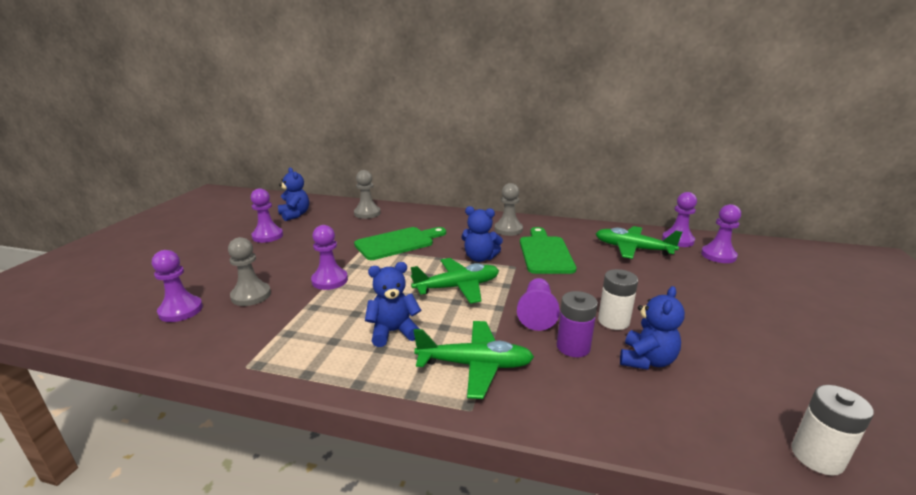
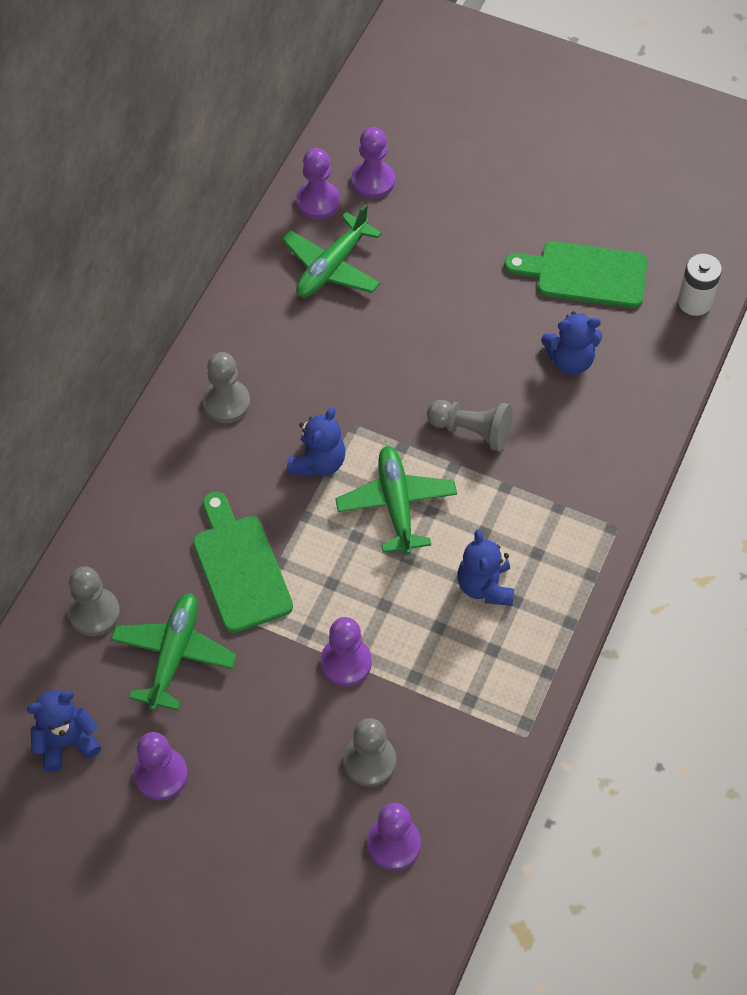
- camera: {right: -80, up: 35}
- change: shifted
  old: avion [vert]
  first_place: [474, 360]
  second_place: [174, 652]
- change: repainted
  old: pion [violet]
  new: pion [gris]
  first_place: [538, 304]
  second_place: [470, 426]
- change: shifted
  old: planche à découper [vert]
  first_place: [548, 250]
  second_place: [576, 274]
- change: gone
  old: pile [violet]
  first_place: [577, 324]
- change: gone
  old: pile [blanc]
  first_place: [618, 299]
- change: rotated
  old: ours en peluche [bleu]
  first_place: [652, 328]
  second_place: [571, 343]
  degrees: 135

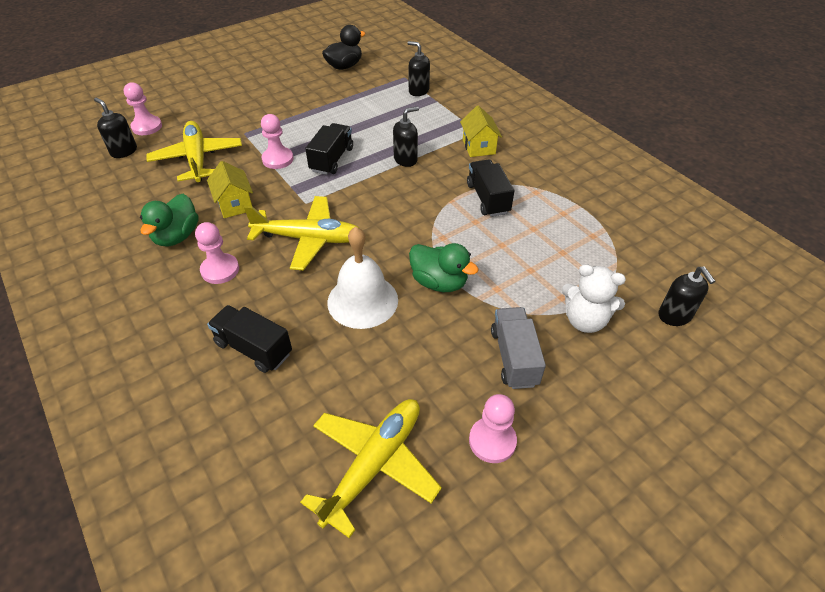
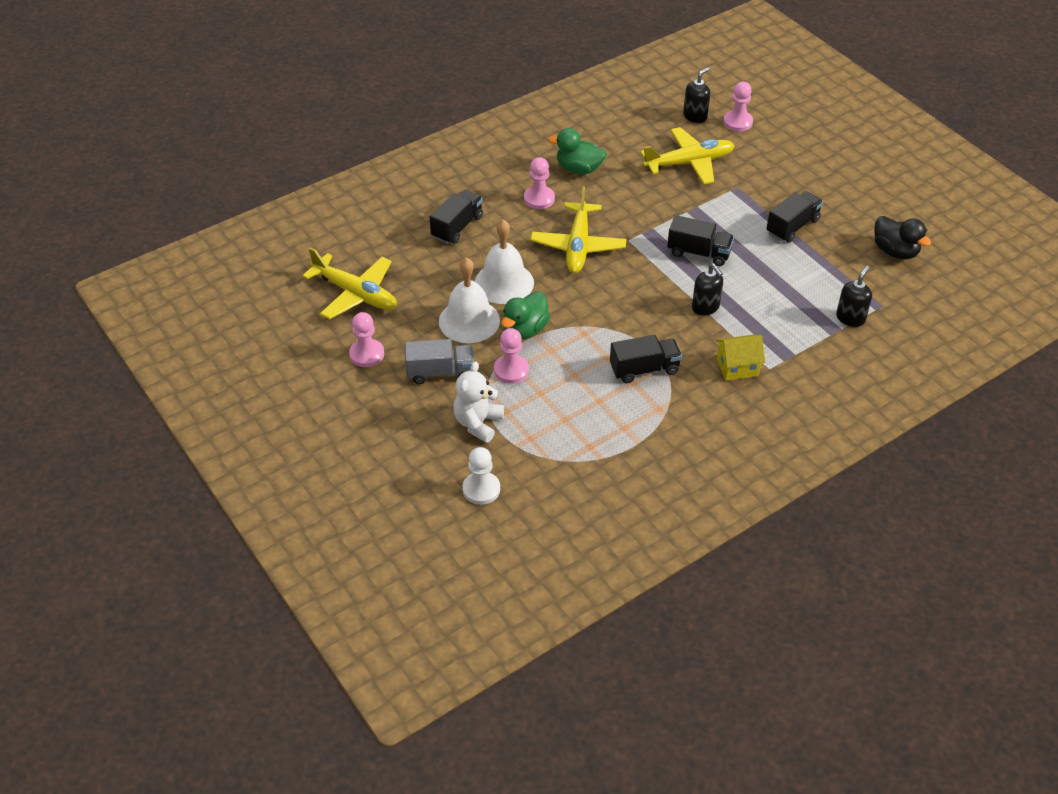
- camera: {right: 90, up: 0}
- change: gone
  old: maison [jaune]
  first_place: [230, 189]
- change: shifted
  old: pion [rose]
  first_place: [277, 141]
  second_place: [511, 356]
- change: swapped
  old: distributeur de savon [noir]
  new: pion [blanc]
  first_place: [686, 296]
  second_place: [481, 476]
- change: new
  new: cloche [blanc]
  second_place: [469, 300]
- change: new
  new: camion [noir]
  second_place: [794, 217]

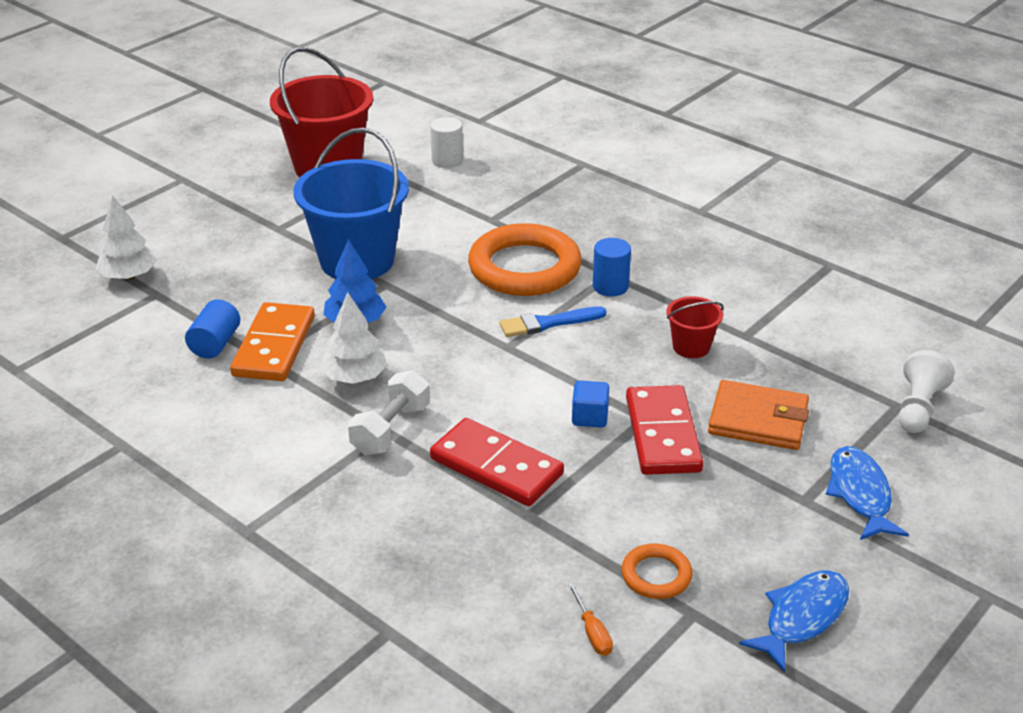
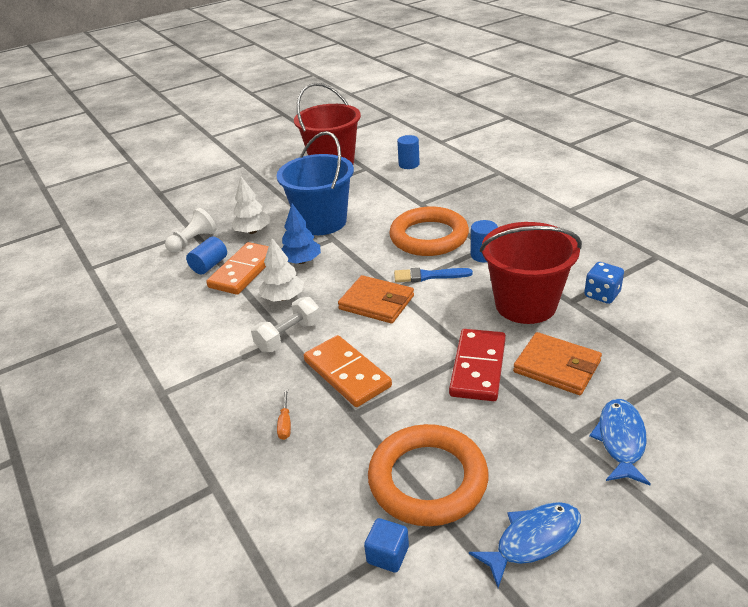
- camera: {right: 20, up: 0}
- change: shifted
  old: arbre [blanc]
  first_place: [126, 237]
  second_place: [250, 205]
- change: repainted
  old: cylindre [blanc]
  new: cylindre [bleu]
  first_place: [446, 142]
  second_place: [408, 152]
- change: repainted
  old: domino [rouge]
  new: domino [orange]
  first_place: [497, 462]
  second_place: [348, 371]
- change: shifted
  old: tournevis [orange]
  first_place: [590, 619]
  second_place: [284, 414]
- change: shifted
  old: cube [bleu]
  first_place: [590, 404]
  second_place: [386, 545]
- change: scaled
  old: anneau [orange]
  first_place: [657, 571]
  second_place: [428, 475]
  factor: 2.11
- change: scaled
  old: seau [rouge]
  first_place: [695, 327]
  second_place: [531, 273]
  factor: 2.18
- change: shifted
  old: pion [blanc]
  first_place: [927, 391]
  second_place: [190, 230]
- change: new
  new: portefeuille [orange]
  second_place: [376, 299]
- change: new
  new: dé [bleu]
  second_place: [604, 283]

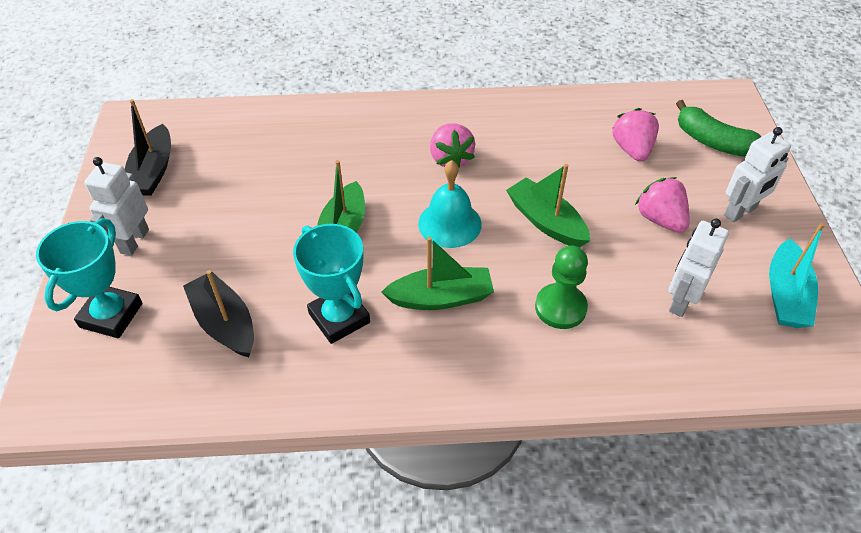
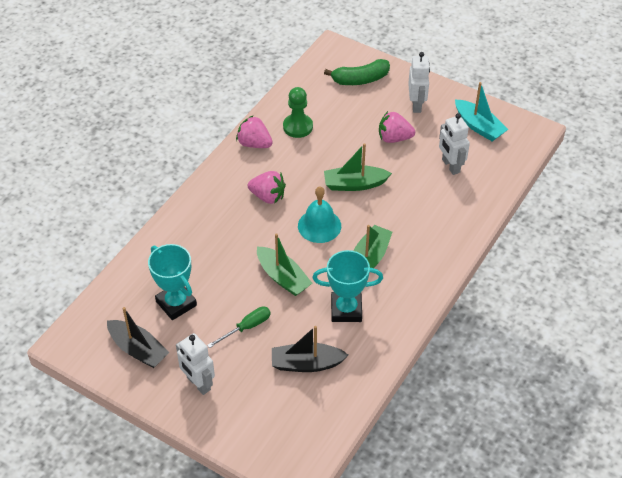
- camera: {right: -55, up: 0}
- change: shifted
  old: trophée [turquoise]
  first_place: [89, 278]
  second_place: [172, 282]
- change: shifted
  old: pion [vert]
  first_place: [561, 287]
  second_place: [298, 112]
- change: shifted
  old: fraise [rose]
  first_place: [635, 135]
  second_place: [254, 131]
- change: new
  new: tournevis [vert]
  second_place: [239, 327]

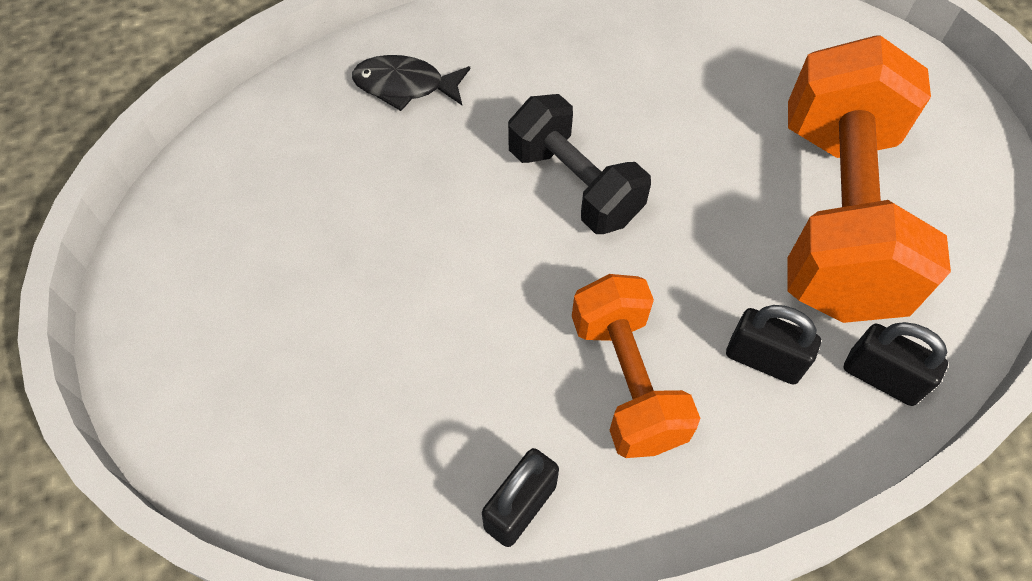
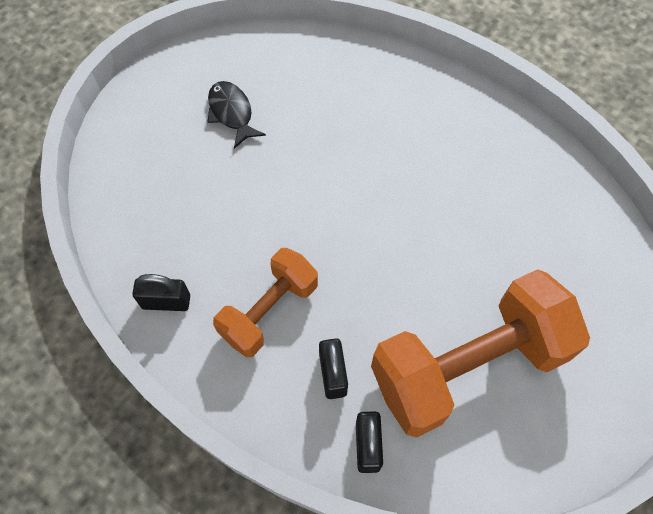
- camera: {right: 55, up: 5}
- change: shifted
  old: poisson [noir]
  first_place: [411, 83]
  second_place: [237, 115]
- change: gone
  old: haltère [noir]
  first_place: [579, 164]

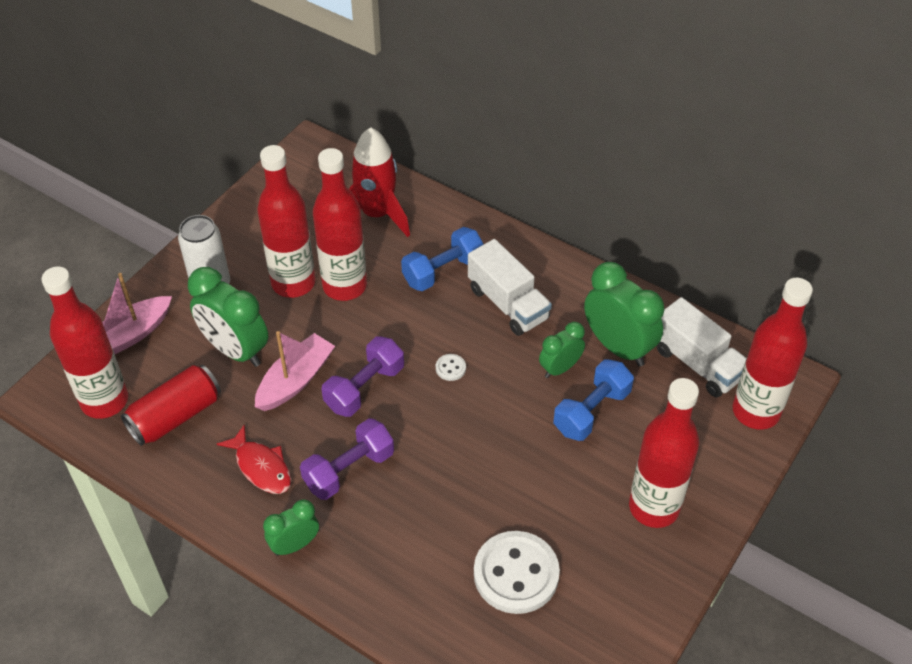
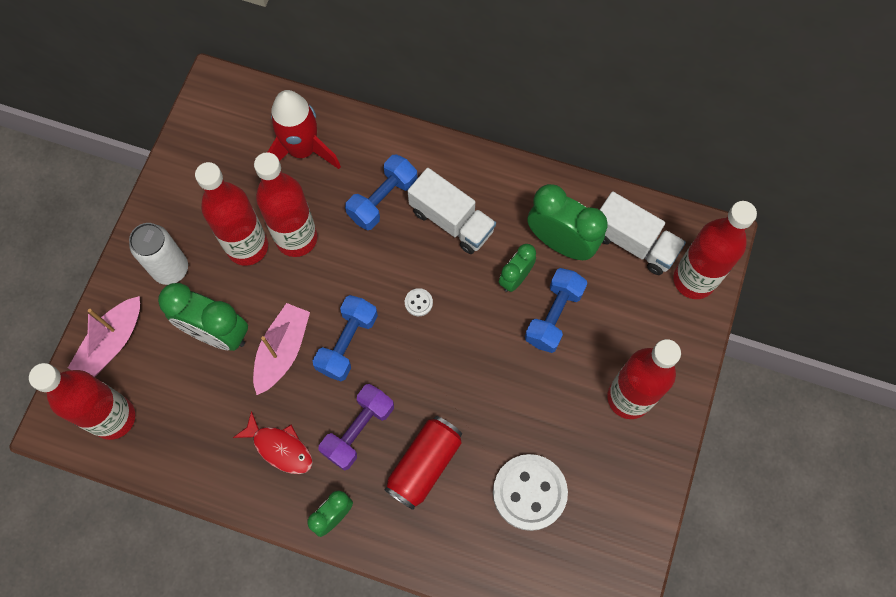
- camera: {right: -15, up: 20}
- change: shifted
  old: canette [rouge]
  first_place: [171, 405]
  second_place: [423, 463]
- change: repainted
  old: haltère [violet]
  new: haltère [bleu]
  first_place: [363, 376]
  second_place: [345, 338]

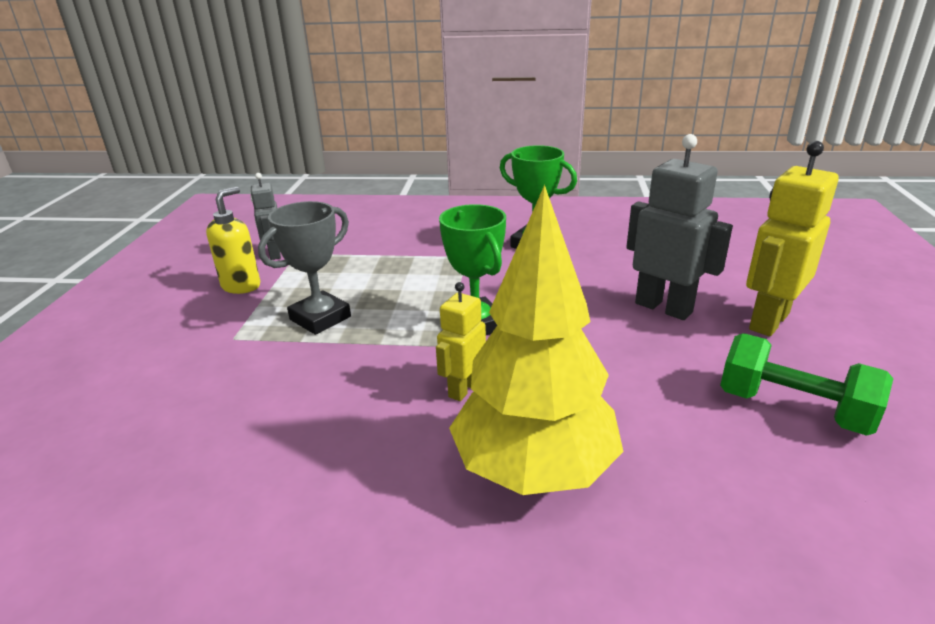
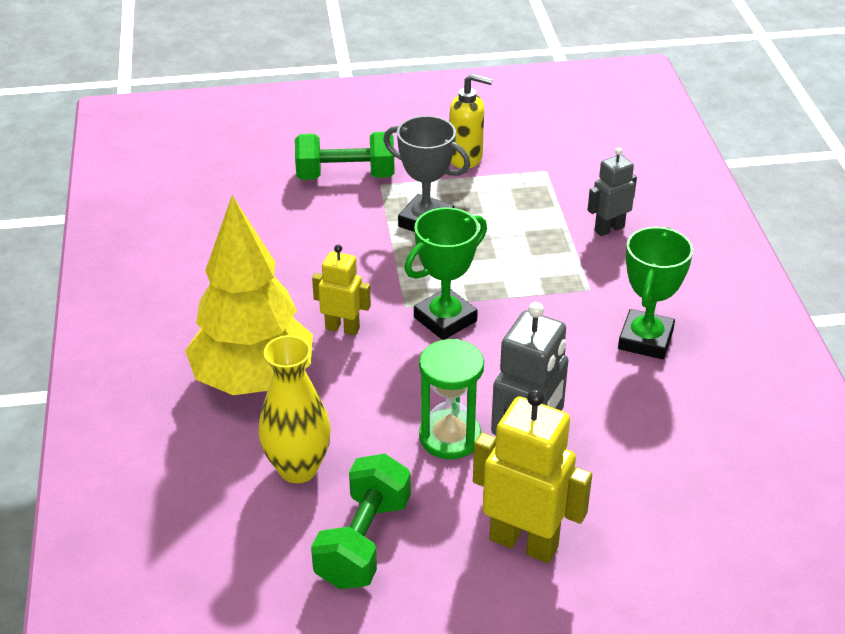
- camera: {right: 75, up: 10}
- change: shifted
  old: robot [gris]
  first_place: [265, 216]
  second_place: [612, 192]
- change: new
  new: vase [jaune]
  second_place: [295, 409]
- change: new
  new: haltère [vert]
  second_place: [345, 156]
- change: new
  new: sablier [vert]
  second_place: [451, 399]

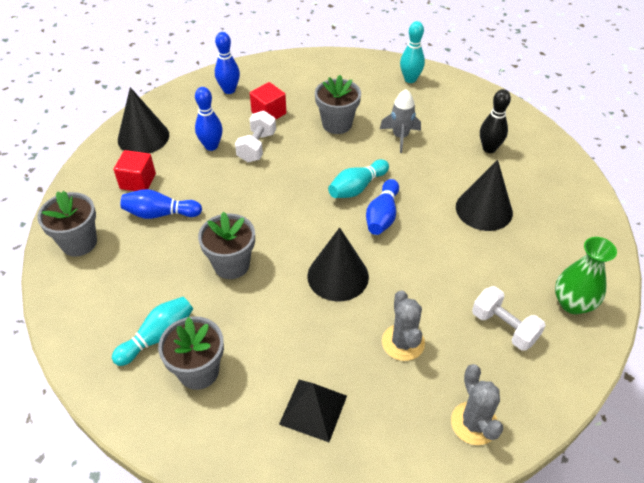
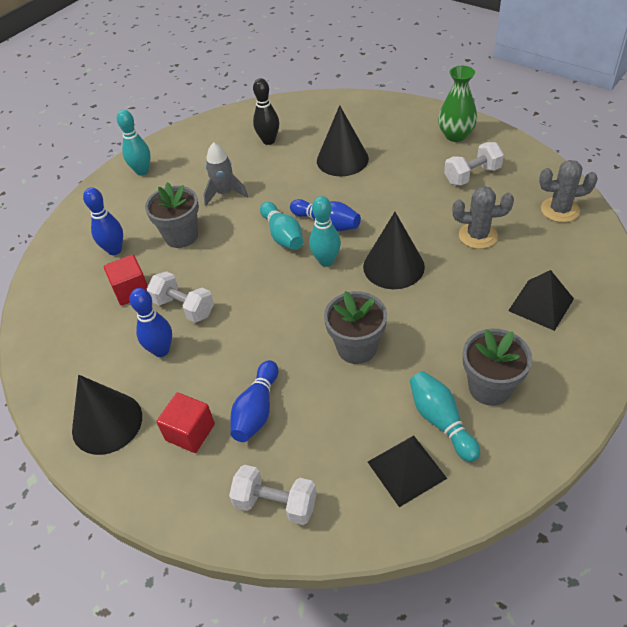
- camera: {right: -70, up: 0}
- change: swapped
  old: pot de fleurs [gris]
  new: haltère [blanc]
  first_place: [67, 224]
  second_place: [273, 495]
- change: shifted
  old: quille [bleu]
  first_place: [227, 63]
  second_place: [103, 221]
- change: new
  new: quille [turquoise]
  second_place: [325, 231]
- change: new
  new: pyramide [noir]
  second_place: [407, 471]

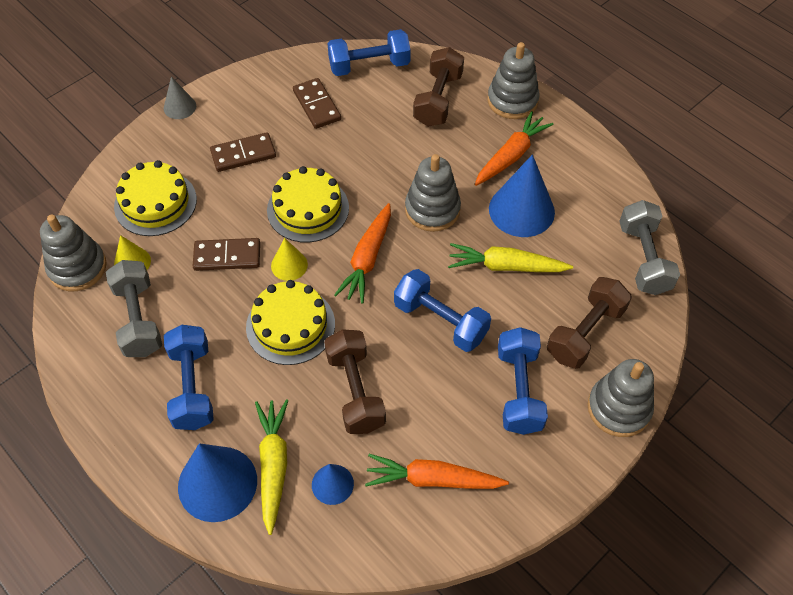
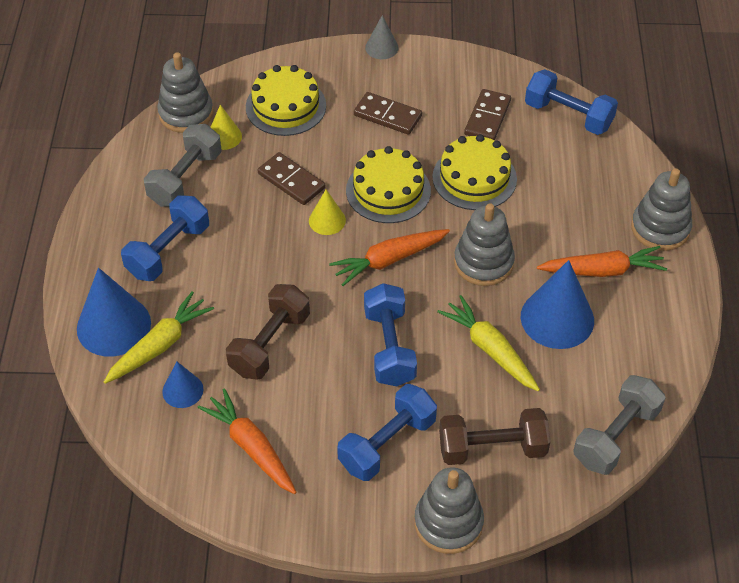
- camera: {right: 45, up: -5}
- change: shifted
  old: gâteau [jaune]
  first_place: [290, 322]
  second_place: [474, 172]
- change: gone
  old: haltère [marron]
  first_place: [438, 87]

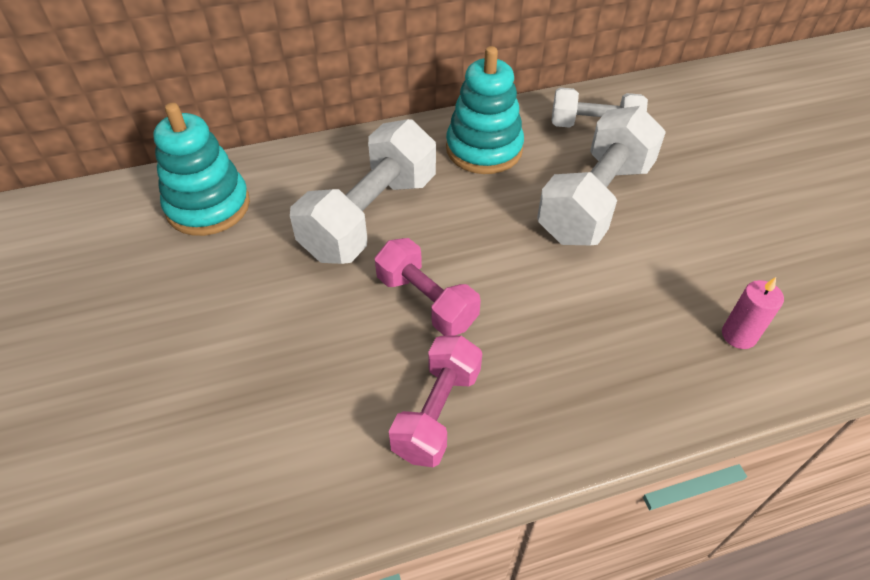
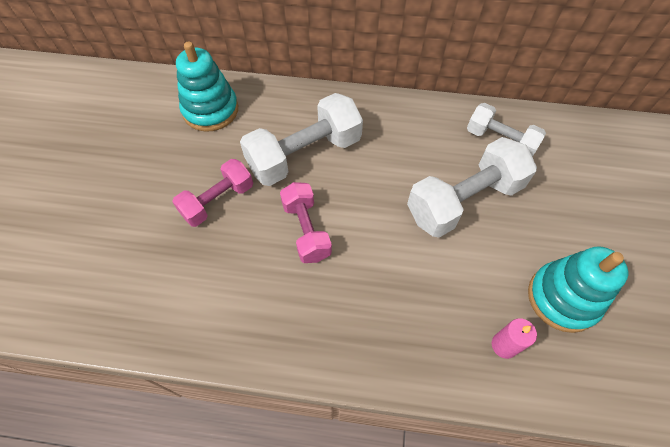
- camera: {right: 25, up: 10}
- change: shifted
  old: haltère [rose]
  first_place: [435, 401]
  second_place: [212, 193]
- change: shifted
  old: jouet à empiler [turquoise]
  first_place: [485, 110]
  second_place: [578, 289]

